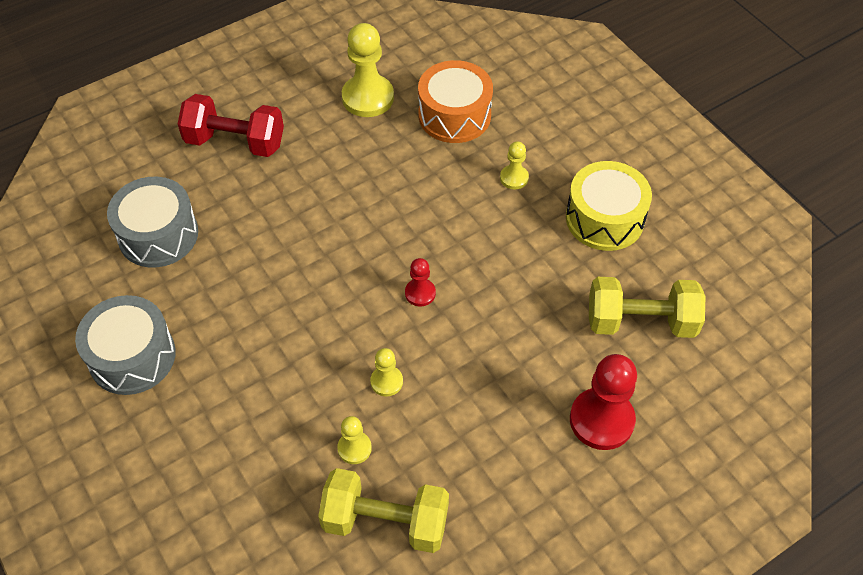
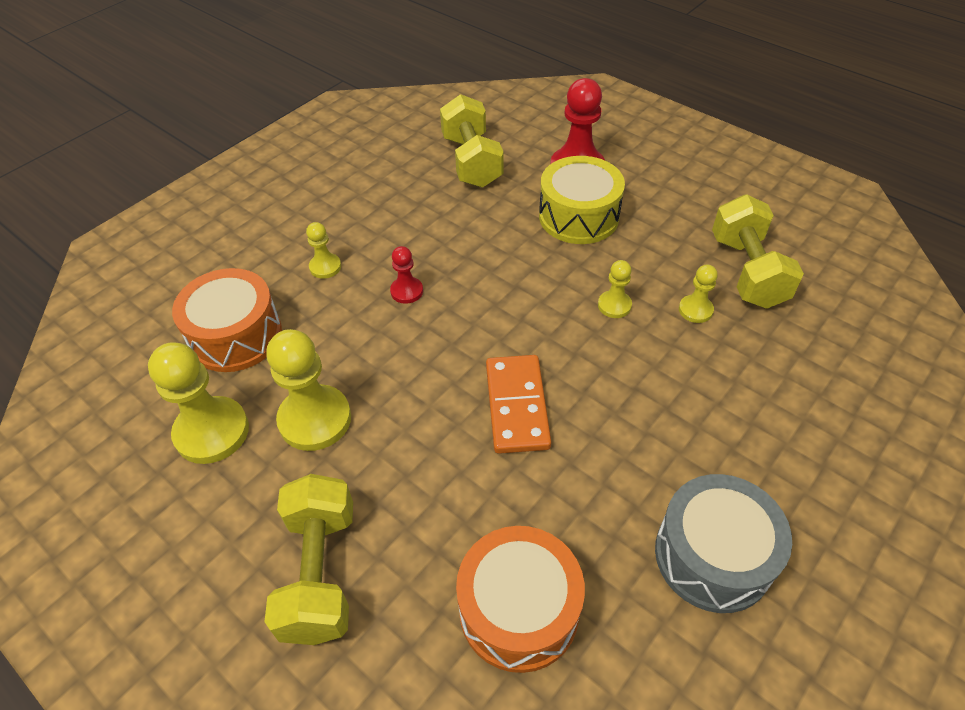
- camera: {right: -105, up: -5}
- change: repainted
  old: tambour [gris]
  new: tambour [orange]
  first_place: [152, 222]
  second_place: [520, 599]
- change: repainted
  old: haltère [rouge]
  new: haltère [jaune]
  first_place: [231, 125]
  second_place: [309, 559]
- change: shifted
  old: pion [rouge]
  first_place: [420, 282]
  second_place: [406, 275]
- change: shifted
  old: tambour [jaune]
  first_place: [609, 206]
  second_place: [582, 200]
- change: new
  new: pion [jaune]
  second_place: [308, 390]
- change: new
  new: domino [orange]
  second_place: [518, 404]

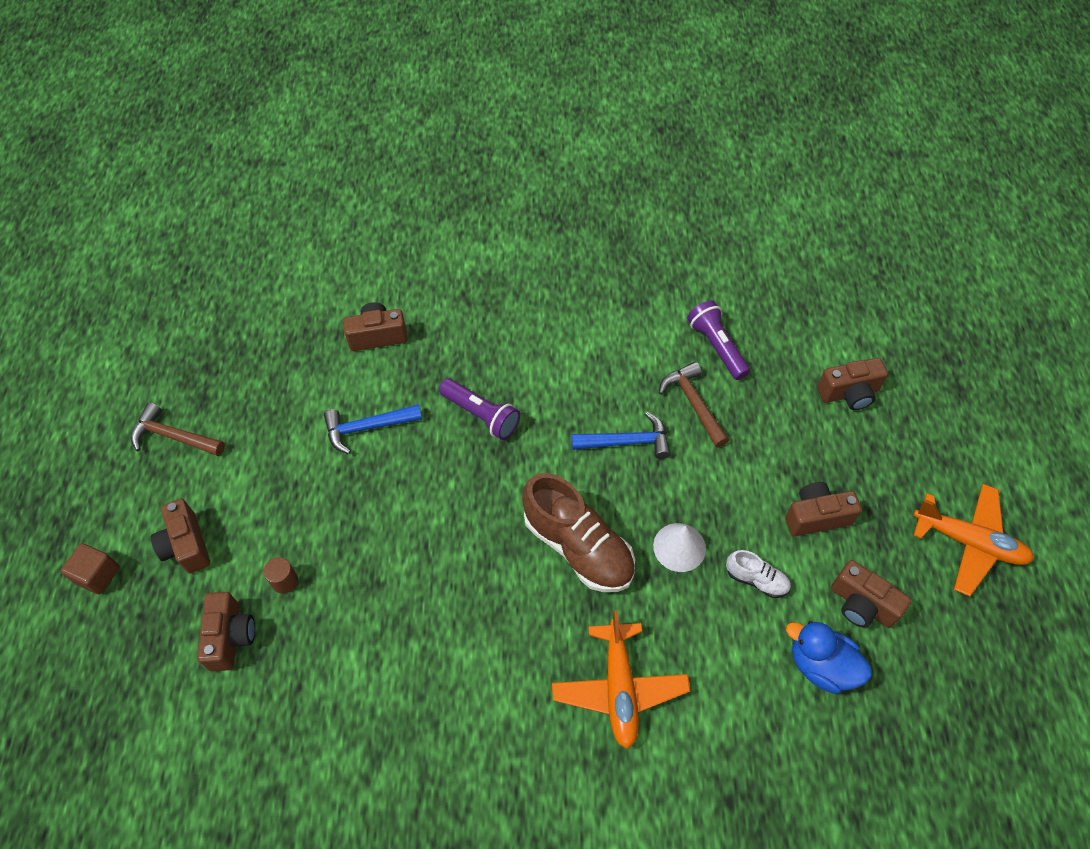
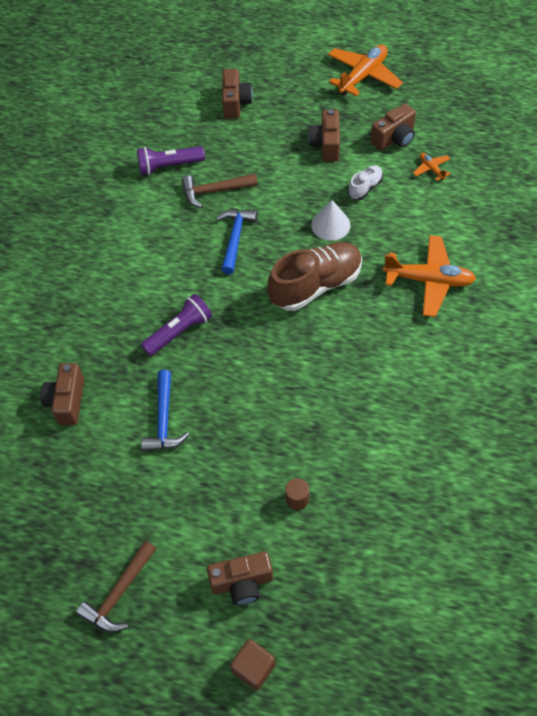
- camera: {right: -75, up: 0}
- change: gone
  old: appareil photo [marron]
  first_place: [226, 631]
- change: swapped
  old: canard [bleu]
  new: avion [orange]
  first_place: [829, 657]
  second_place: [432, 167]

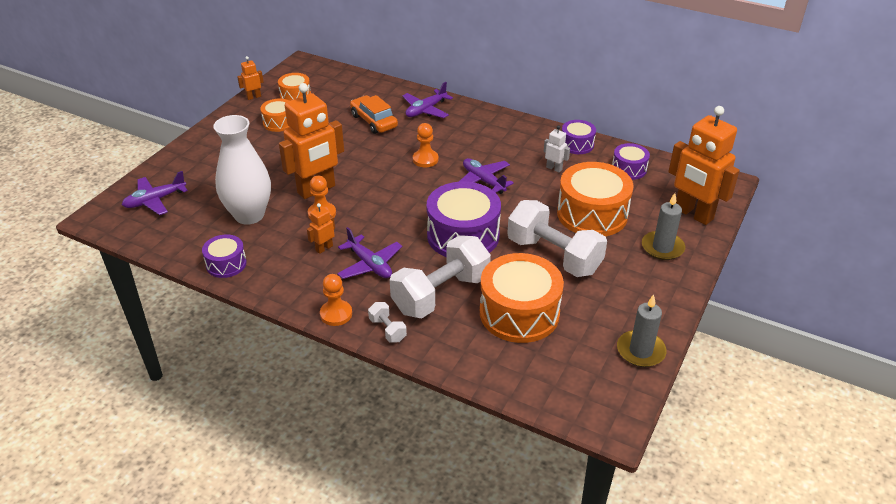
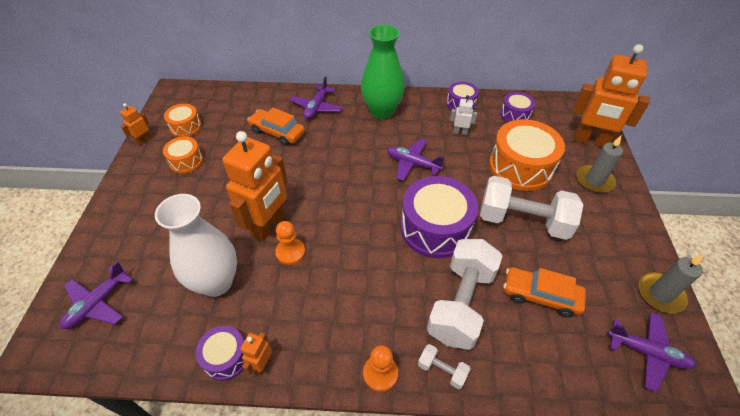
- camera: {right: -25, up: 10}
- change: shifted
  old: robot [orange]
  first_place: [321, 228]
  second_place: [256, 353]
- change: shifted
  old: avion [violet]
  first_place: [369, 253]
  second_place: [652, 352]
- change: gone
  old: pion [orange]
  first_place: [425, 145]
- change: swapped
  old: tambour [orange]
  new: voiture [orange]
  first_place: [522, 298]
  second_place: [545, 292]
- change: new
  new: vase [vert]
  second_place: [383, 72]

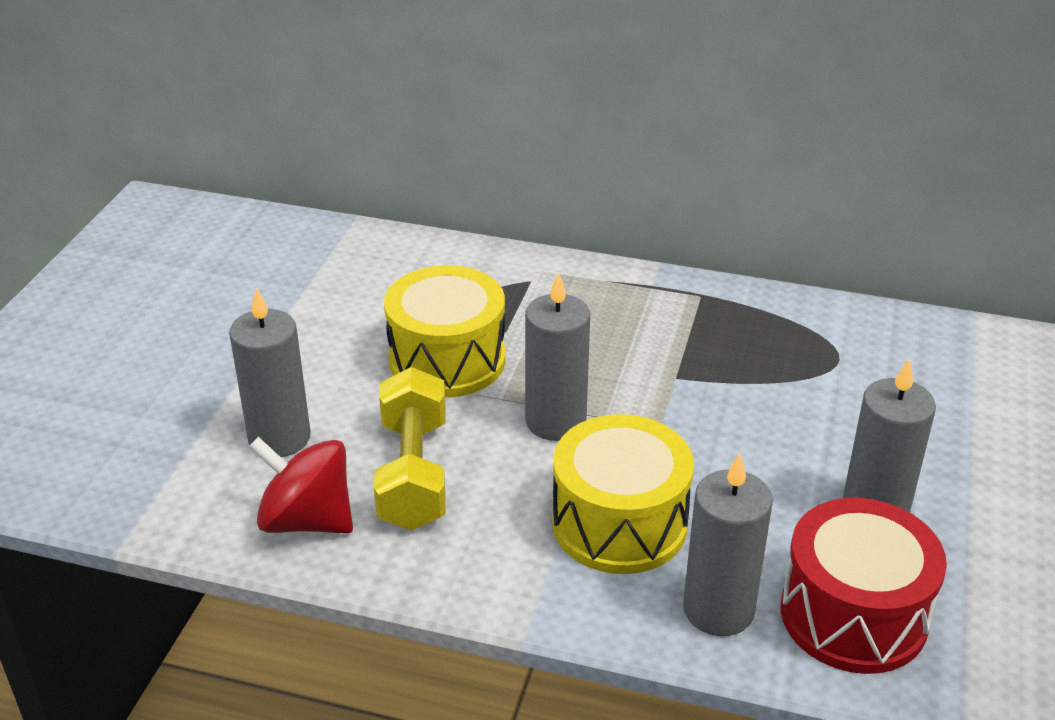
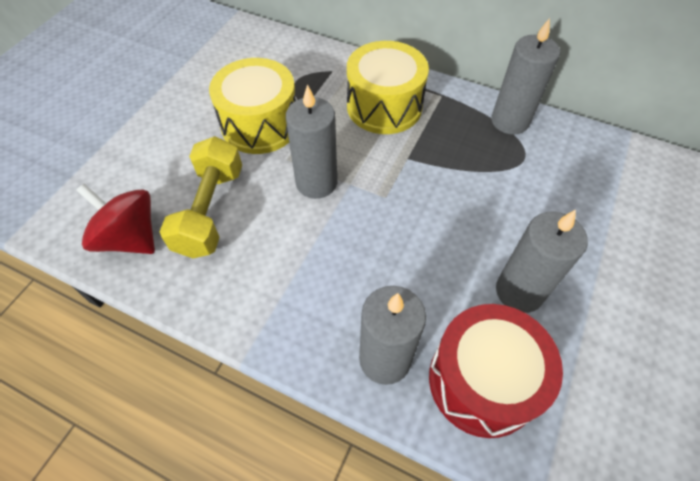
- camera: {right: 10, up: 20}
- change: shifted
  old: bougie [gris]
  first_place: [270, 372]
  second_place: [525, 76]
- change: shifted
  old: tambour [jaune]
  first_place: [623, 494]
  second_place: [388, 87]

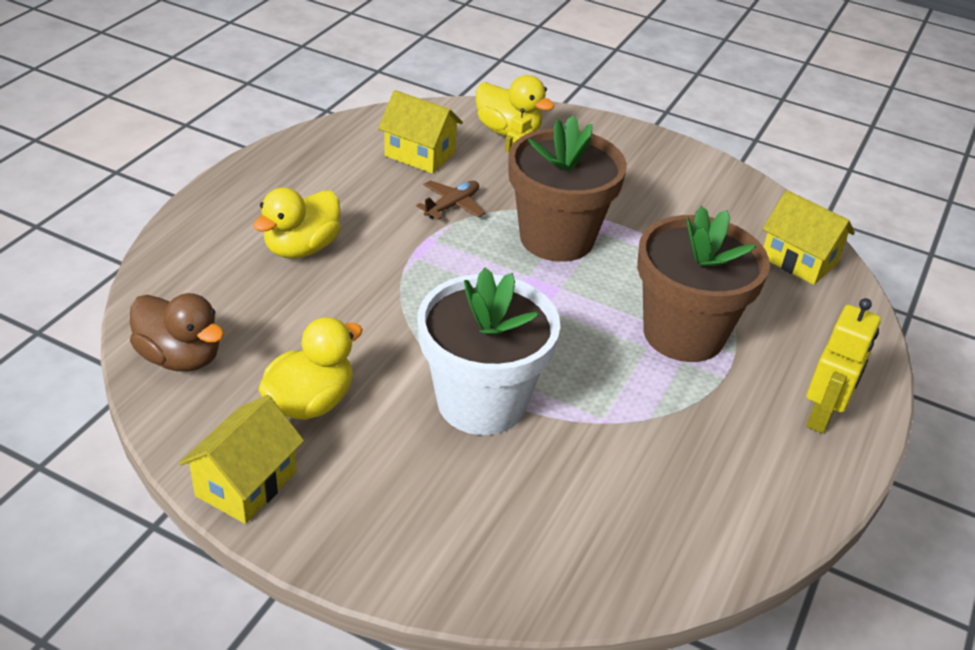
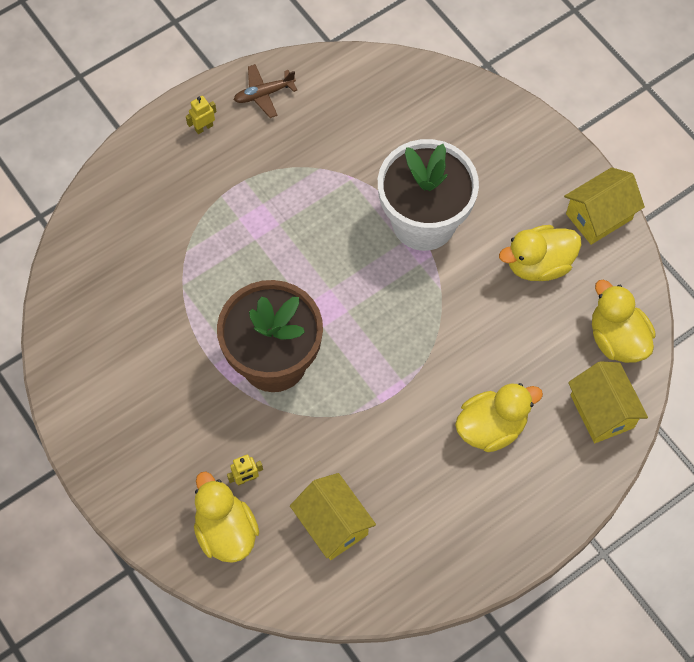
- camera: {right: -150, up: 25}
- change: repainted
  old: canard [marron]
  new: canard [jaune]
  first_place: [177, 332]
  second_place: [624, 321]
- change: shifted
  old: avion [marron]
  first_place: [450, 200]
  second_place: [265, 91]
- change: gone
  old: pot de fleurs [marron]
  first_place: [703, 284]
- change: shifted
  old: maison [jaune]
  first_place: [808, 237]
  second_place: [608, 402]
- change: scaled
  old: robot [jaune]
  first_place: [843, 366]
  second_place: [201, 115]
  factor: 0.51

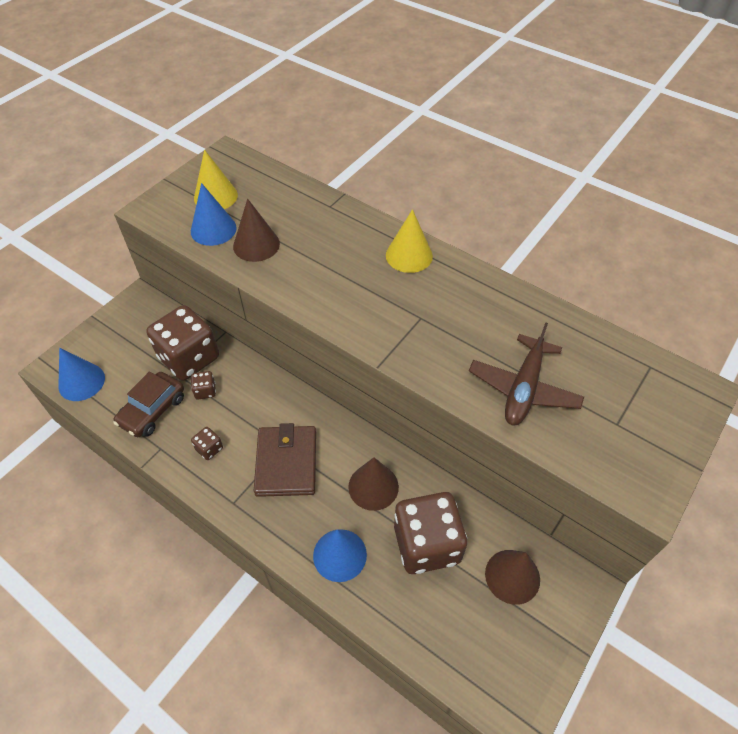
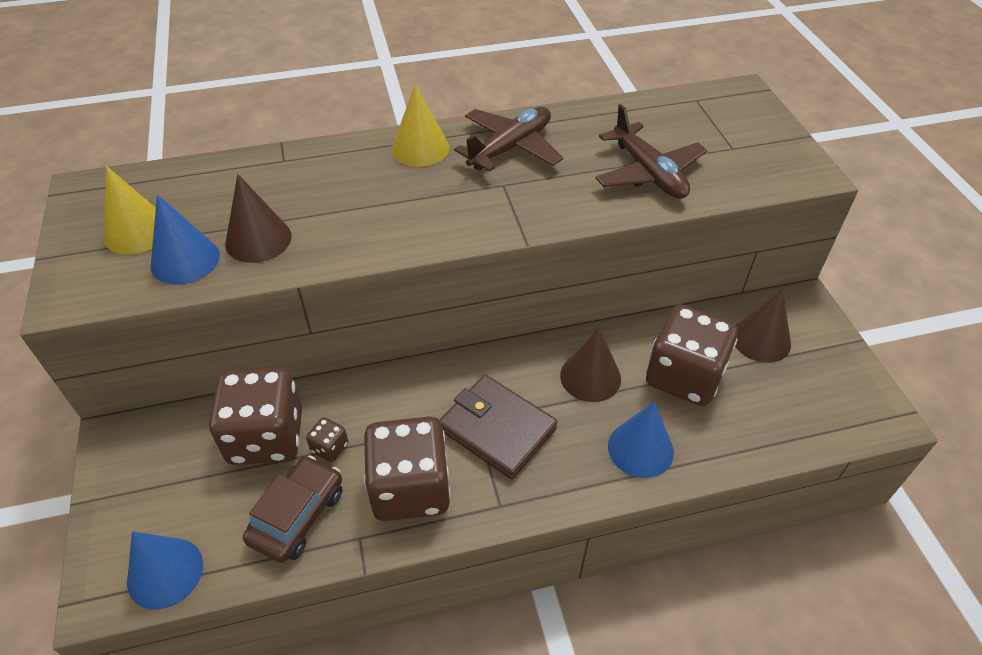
- camera: {right: -50, up: -5}
- change: rotated
  old: voiture [marron]
  first_place: [148, 404]
  second_place: [292, 509]
  degrees: -135
- change: scaled
  old: dé [marron]
  first_place: [207, 443]
  second_place: [407, 469]
  factor: 2.42
- change: new
  new: avion [marron]
  second_place: [508, 139]

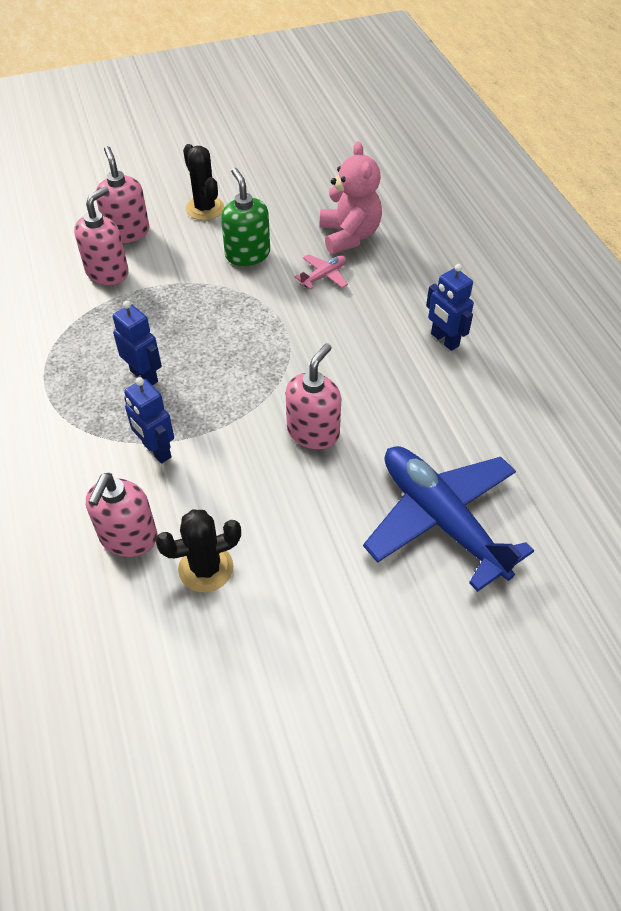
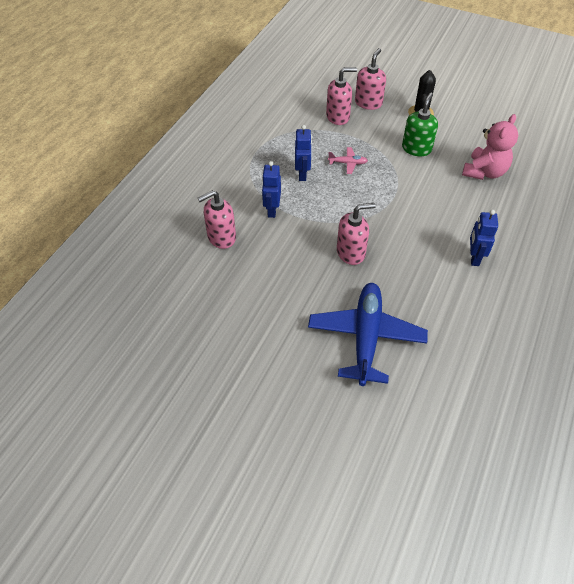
- camera: {right: 45, up: 0}
- change: gone
  old: cactus [noir]
  first_place: [198, 550]
- change: shifted
  old: avion [rose]
  first_place: [321, 272]
  second_place: [348, 160]

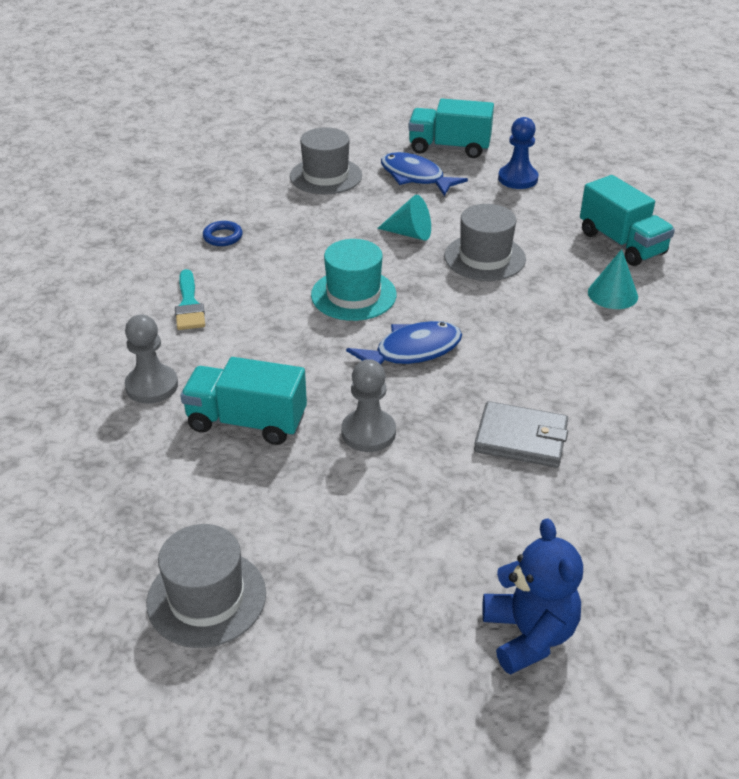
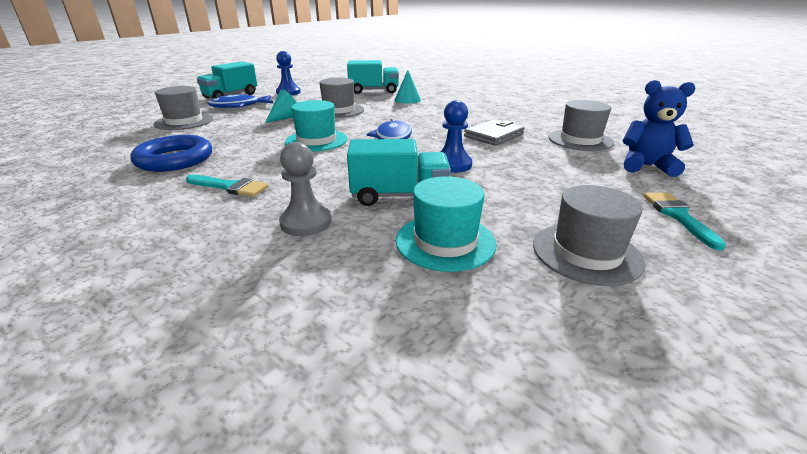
- camera: {right: -60, up: -10}
- change: rotated
  old: camion [turquoise]
  first_place: [243, 401]
  second_place: [399, 172]
  degrees: -135
- change: scaled
  old: anneau [bleu]
  first_place: [223, 233]
  second_place: [171, 153]
  factor: 2.11
- change: repainted
  old: pion [gris]
  new: pion [bleu]
  first_place: [368, 405]
  second_place: [456, 136]
- change: new
  new: chapeau [turquoise]
  second_place: [446, 224]
- change: new
  new: chapeau [gris]
  second_place: [581, 125]
- change: new
  new: pinceau [turquoise]
  second_place: [684, 221]

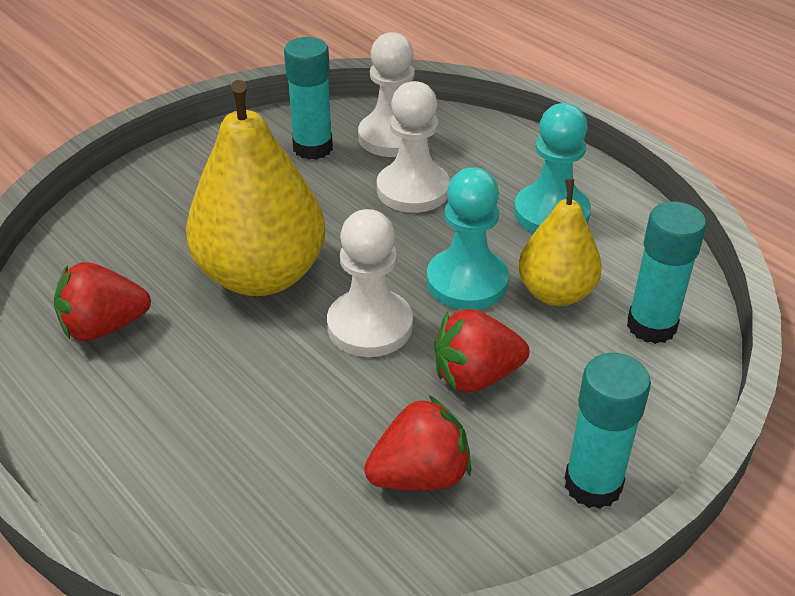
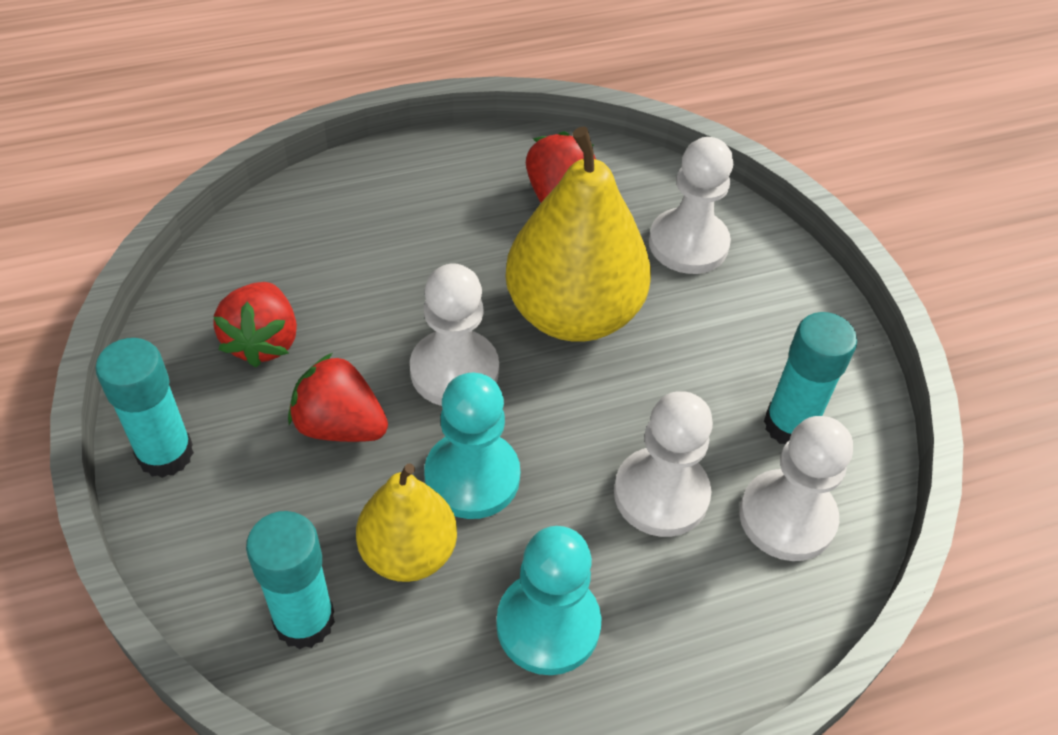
- camera: {right: 110, up: 10}
- change: rotated
  old: fraise [rouge]
  first_place: [481, 350]
  second_place: [338, 397]
  degrees: -75
- change: new
  new: pion [blanc]
  second_place: [691, 205]

